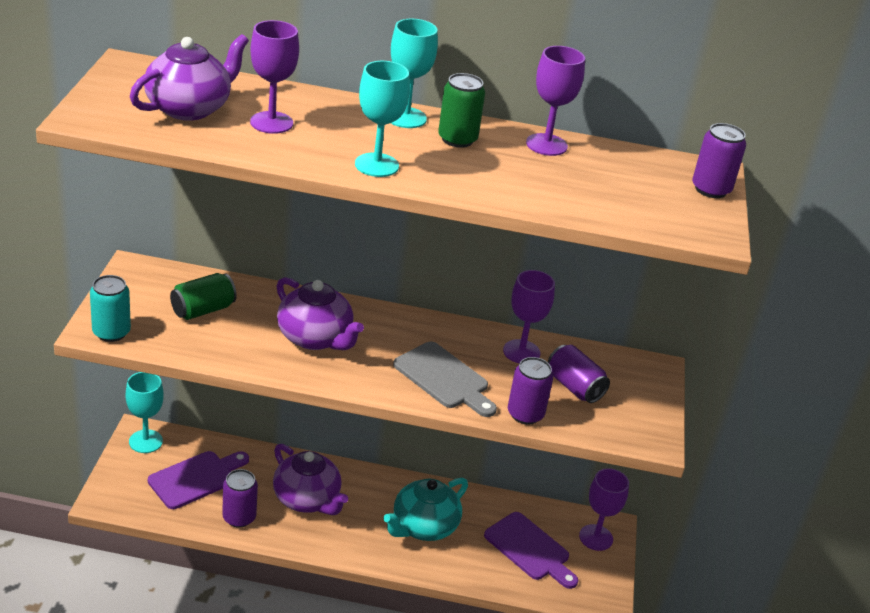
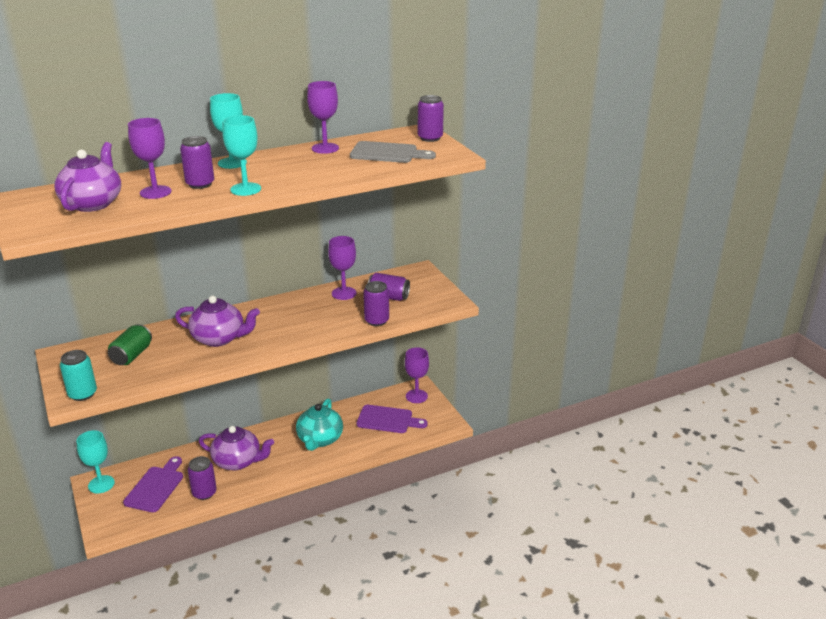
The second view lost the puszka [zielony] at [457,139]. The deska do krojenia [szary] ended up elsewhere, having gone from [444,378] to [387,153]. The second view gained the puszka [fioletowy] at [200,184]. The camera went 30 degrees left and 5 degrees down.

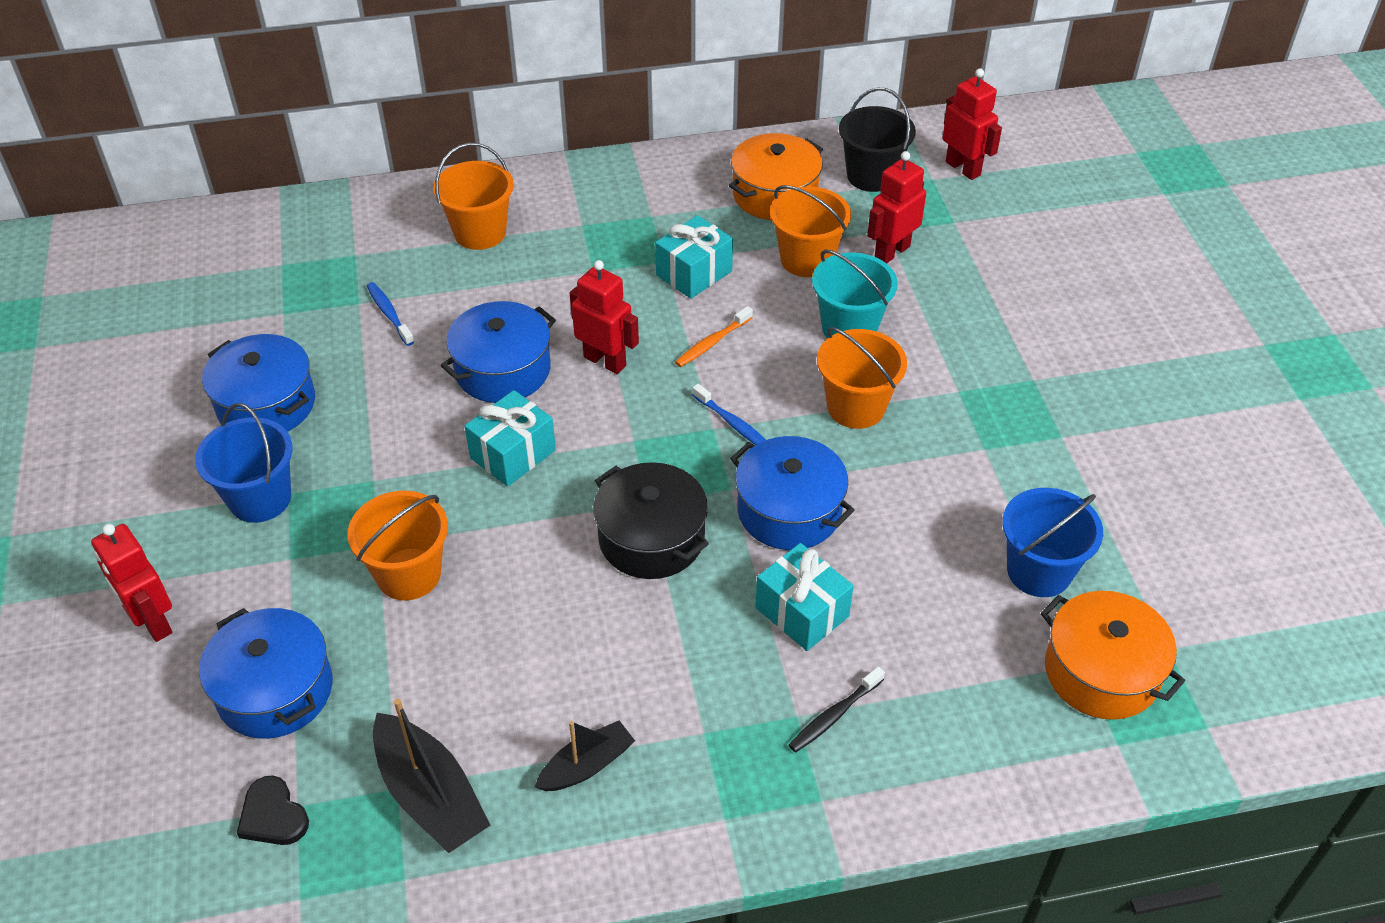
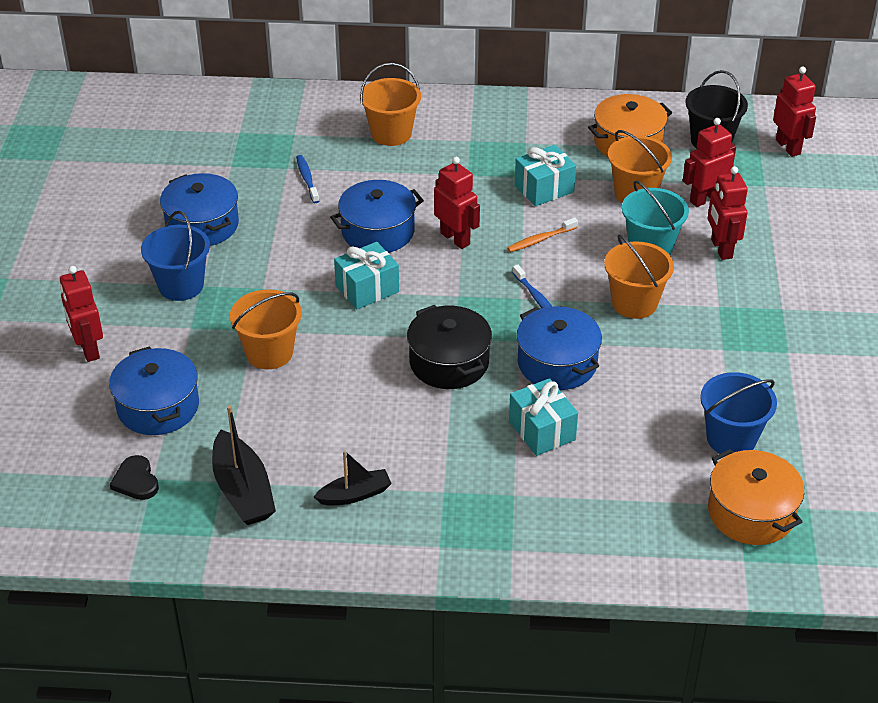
The second view lost the szczoteczka do zębów [czarny] at [834,715]. The second view gained the robot [czerwony] at [721,249]. The camera went 15 degrees right and 5 degrees down.

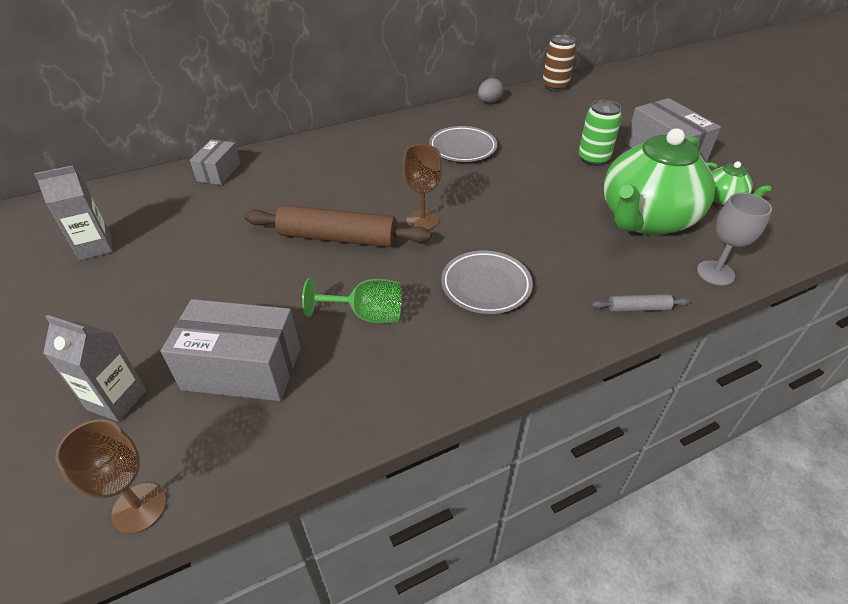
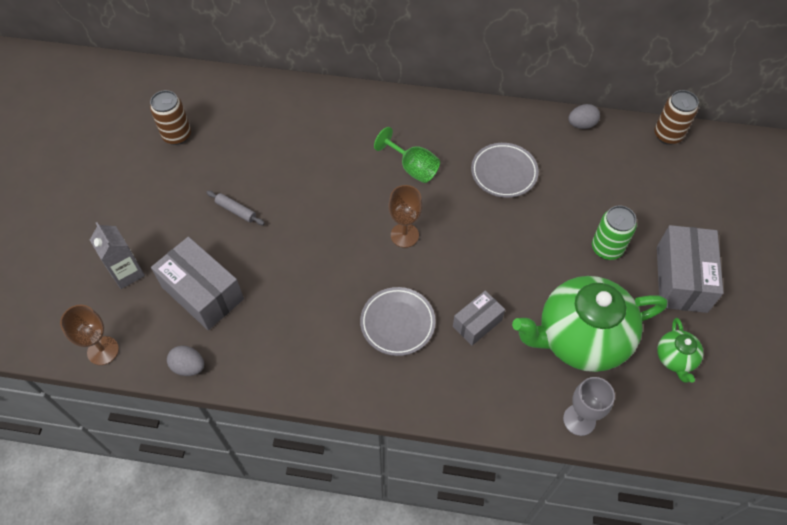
The pudełko [szary] ended up elsewhere, having gone from [219,172] to [477,323]. Where the karton mleka [szary] stood at [95,247], the puszka [brązowy] came to stand at [177,135]. The second view lost the wałek do ciasta [brązowy] at [338,238]. The kielich [zielony] ended up elsewhere, having gone from [366,315] to [412,168]. The wałek do ciasta [szary] ended up elsewhere, having gone from [638,308] to [236,210]. The second view gained the jajko [szary] at [189,366]. The camera went 35 degrees right and 15 degrees up.

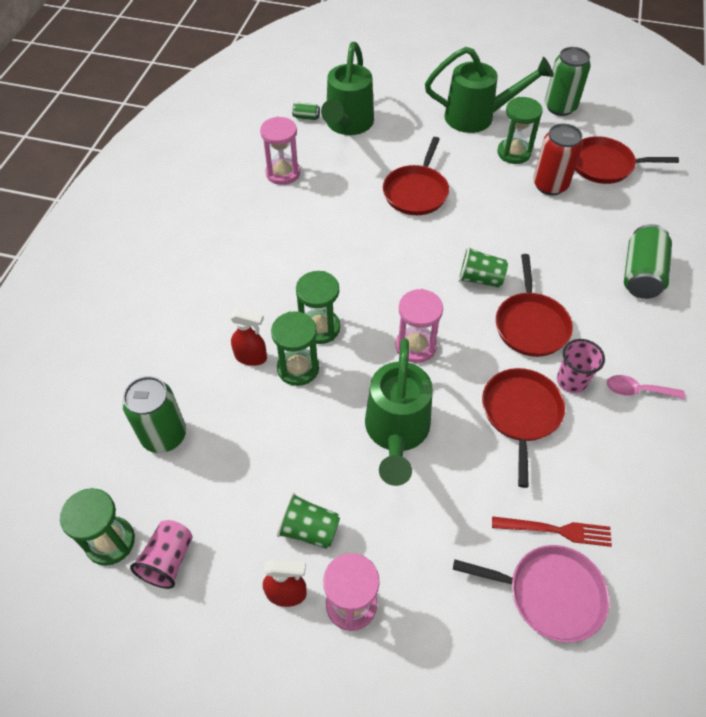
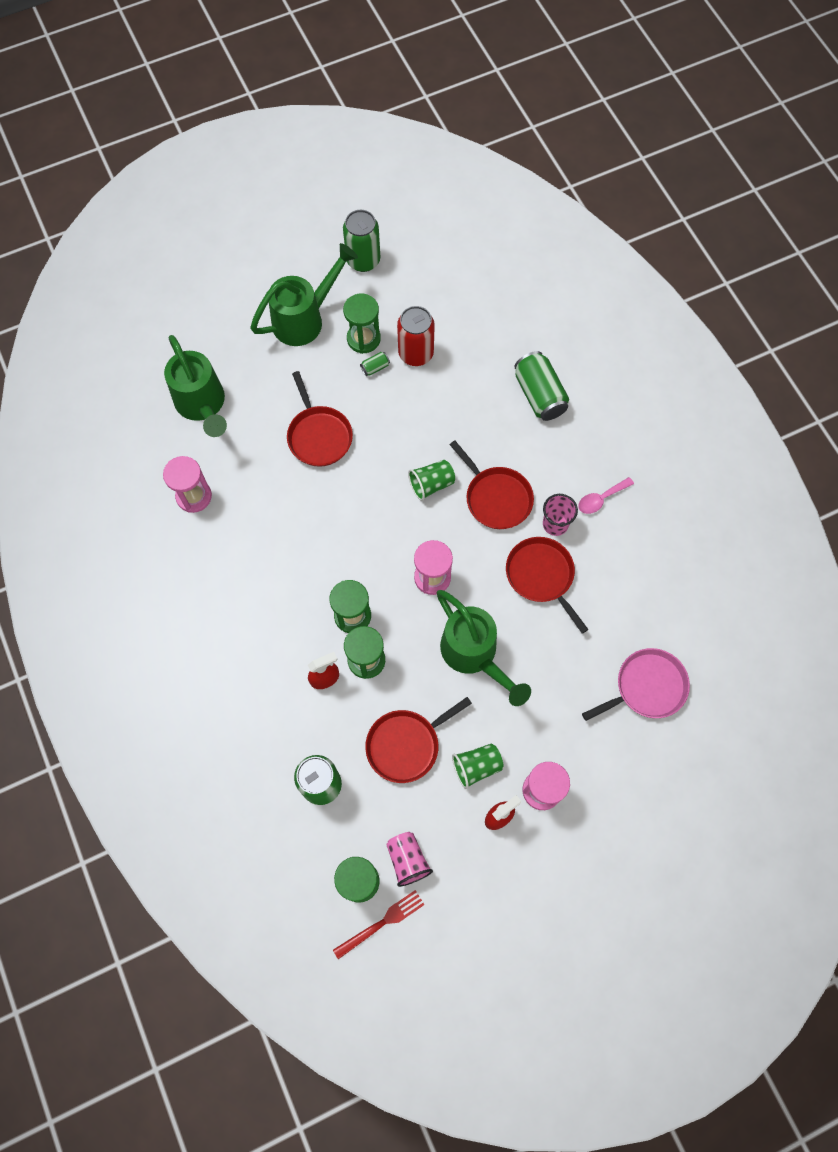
The puszka [zielony] ended up elsewhere, having gone from [306,117] to [375,367]. The patelnia [czerwony] ended up elsewhere, having gone from [605,165] to [406,744]. The widelec [czerwony] ended up elsewhere, having gone from [556,530] to [382,923]. The camera went 40 degrees left and 15 degrees up.

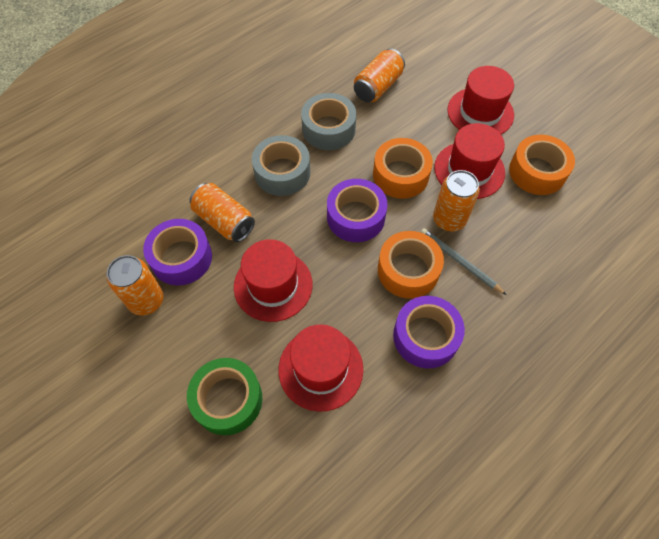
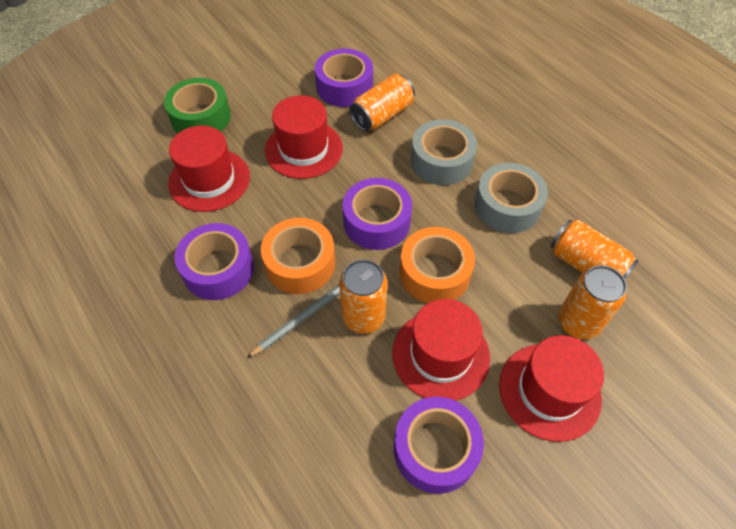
What was the taśma klejąca [pomarańczowy] at [537,172] turned into the taśma klejąca [fioletowy] at [435,449]. The puszka [pomarańczowy] ended up elsewhere, having gone from [146,300] to [578,322]. The camera went 95 degrees right and 5 degrees down.

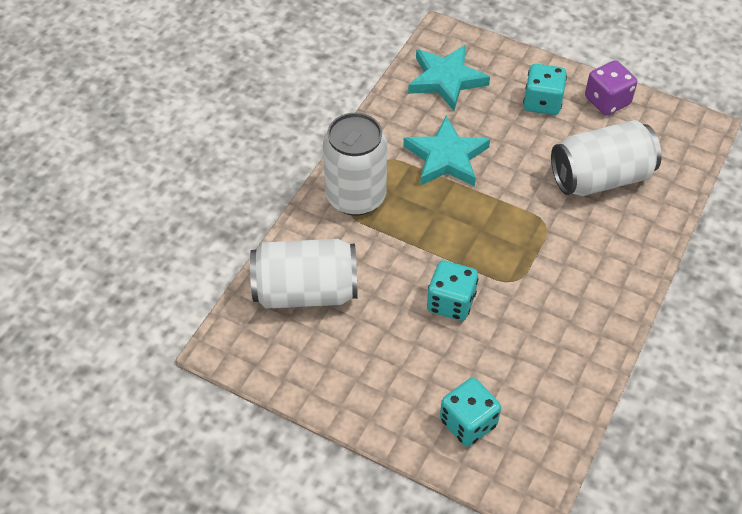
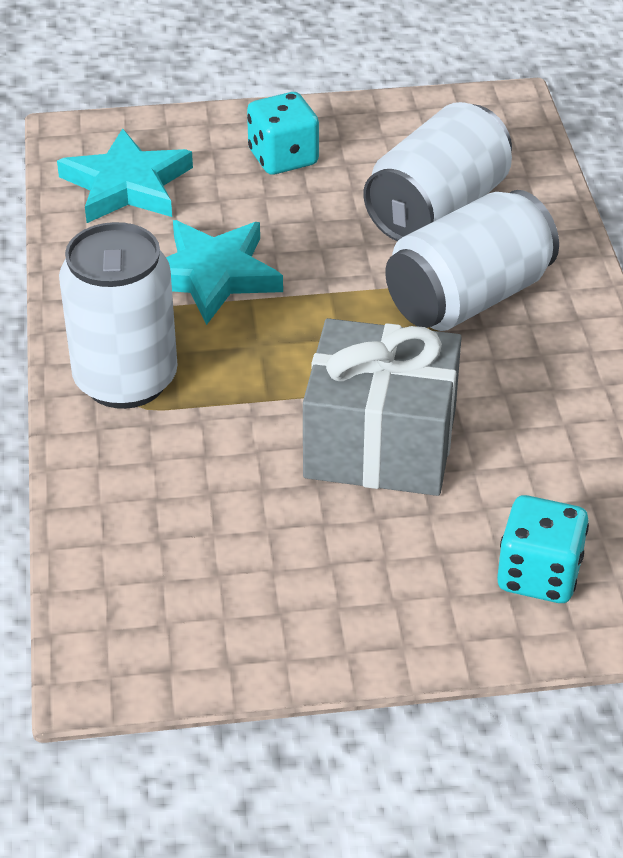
The second view lost the kostka do gry [fioletowy] at [607,101]. The puszka [biały] ended up elsewhere, having gone from [306,291] to [468,298]. Where the kostka do gry [turkusowy] stood at [451,302], the prezent [szary] came to stand at [380,443]. The camera went 35 degrees left and 10 degrees down.

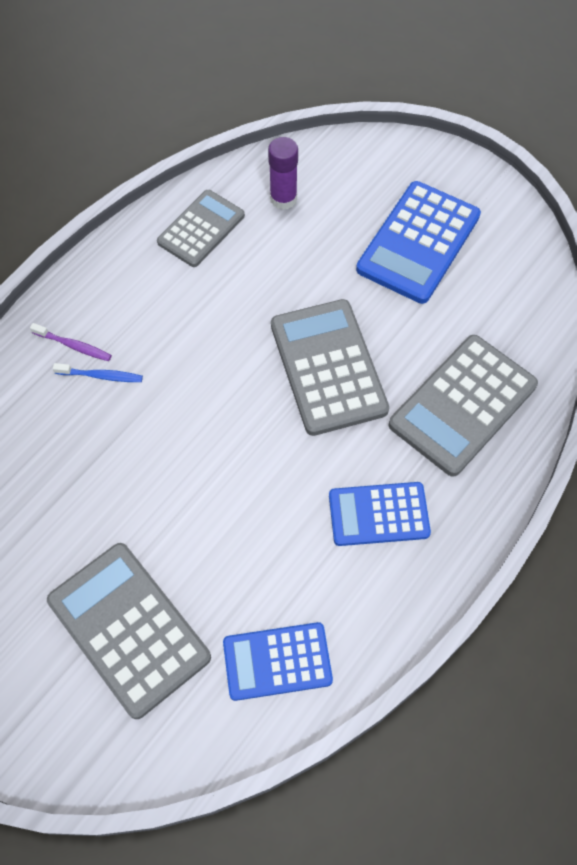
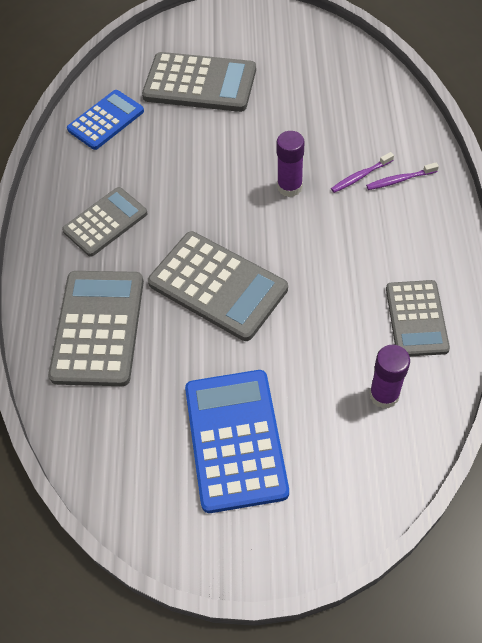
What was the szczoteczka do zębów [niebieski] at [101,376] turned into the szczoteczka do zębów [fioletowy] at [360,176]. What was the kalkulator [niebieski] at [378,514] turned into the kalkulator [szary] at [105,222]. The second view gained the klej w sztyfcie [fioletowy] at [289,187]. The camera went 145 degrees right and 5 degrees down.

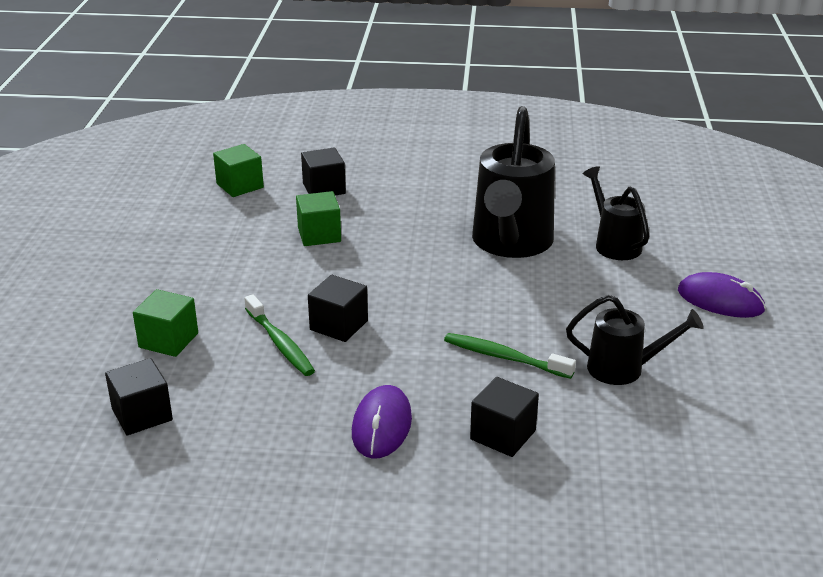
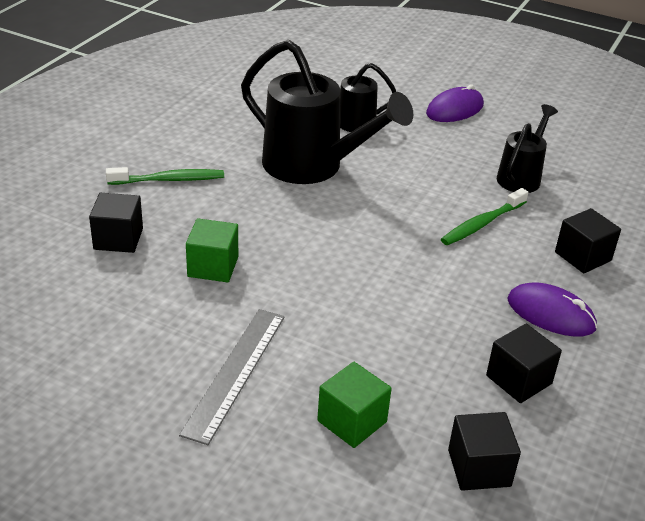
The second view lost the sześcian [zielony] at [240,186]. The sześcian [czarny] ended up elsewhere, having gone from [339,325] to [519,379]. The szczoteczka do zębów [zielony] ended up elsewhere, having gone from [280,343] to [169,180]. The second view gained the linijka [szary] at [235,372]. The camera went 70 degrees left and 5 degrees up.

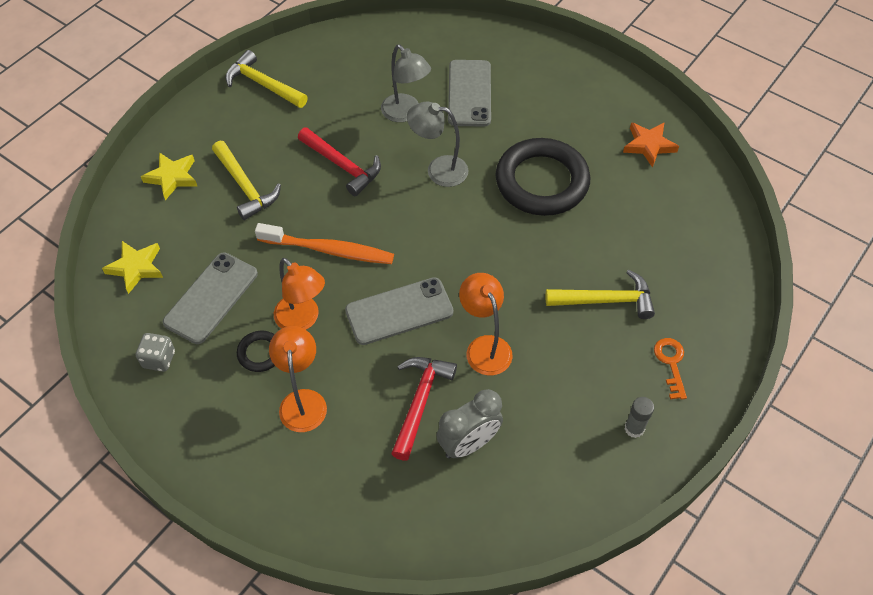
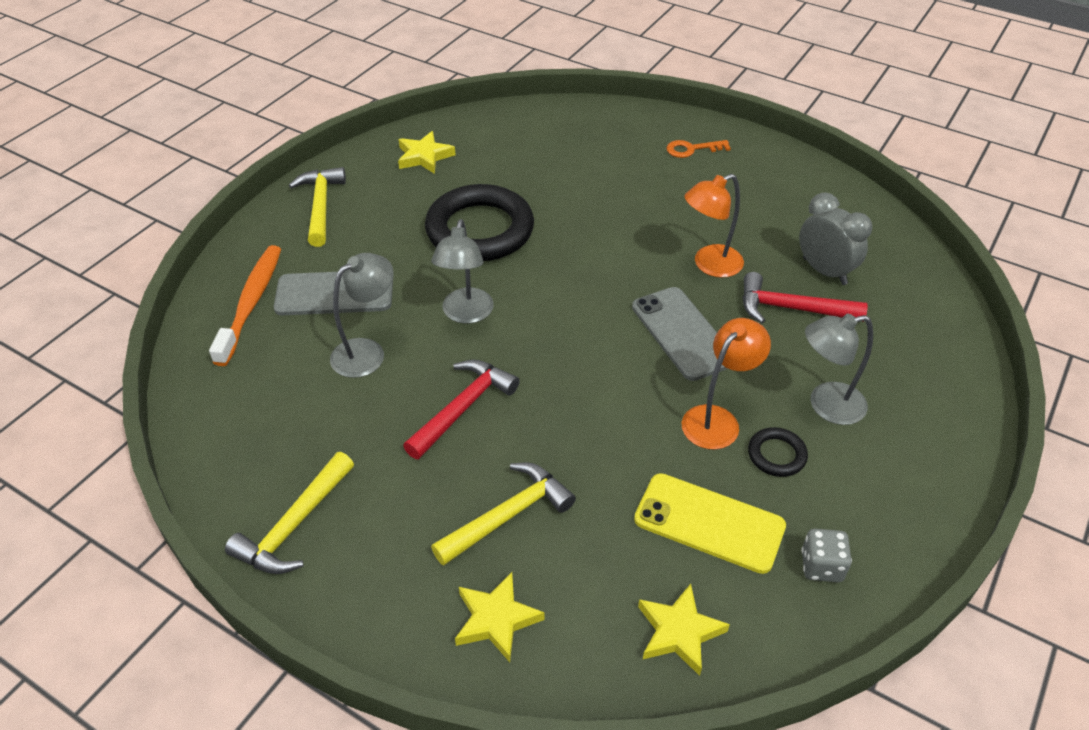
What was the gwiazda [pomarańczowy] at [649,145] turned into the gwiazda [żółty] at [424,156]. The szczoteczka do zębów [pomarańczowy] ended up elsewhere, having gone from [328,250] to [251,303]. What was the telefon [szary] at [211,298] turned into the telefon [żółty] at [709,523]. The młotek [żółty] ended up elsewhere, having gone from [606,300] to [320,206]. What was the lampka [pomarańczowy] at [302,401] turned into the lampka [szary] at [826,405]. The second view lost the klej w sztyfcie [szary] at [634,428]. The camera went 95 degrees left and 10 degrees down.

